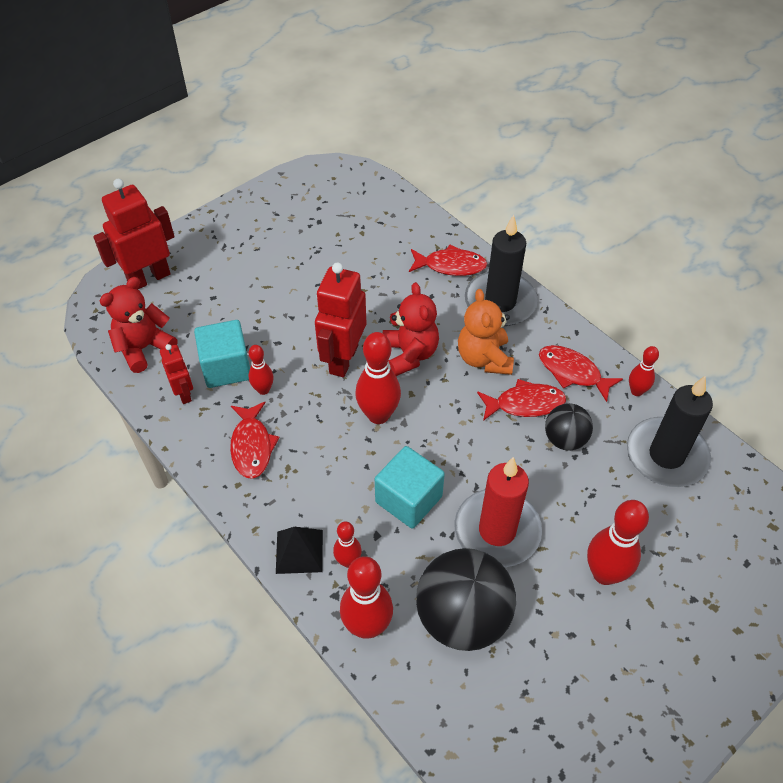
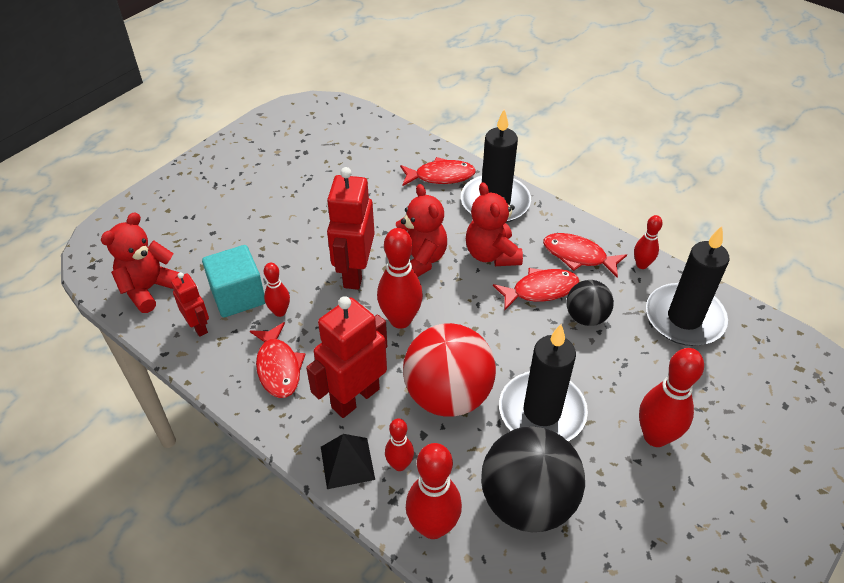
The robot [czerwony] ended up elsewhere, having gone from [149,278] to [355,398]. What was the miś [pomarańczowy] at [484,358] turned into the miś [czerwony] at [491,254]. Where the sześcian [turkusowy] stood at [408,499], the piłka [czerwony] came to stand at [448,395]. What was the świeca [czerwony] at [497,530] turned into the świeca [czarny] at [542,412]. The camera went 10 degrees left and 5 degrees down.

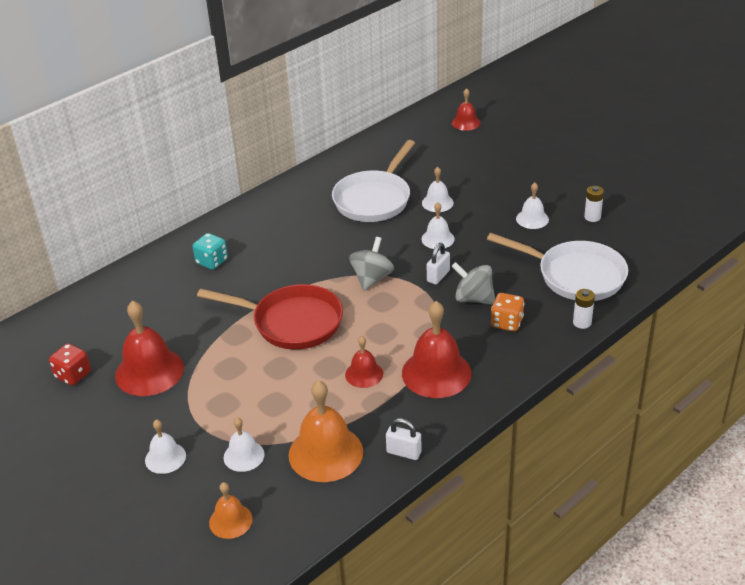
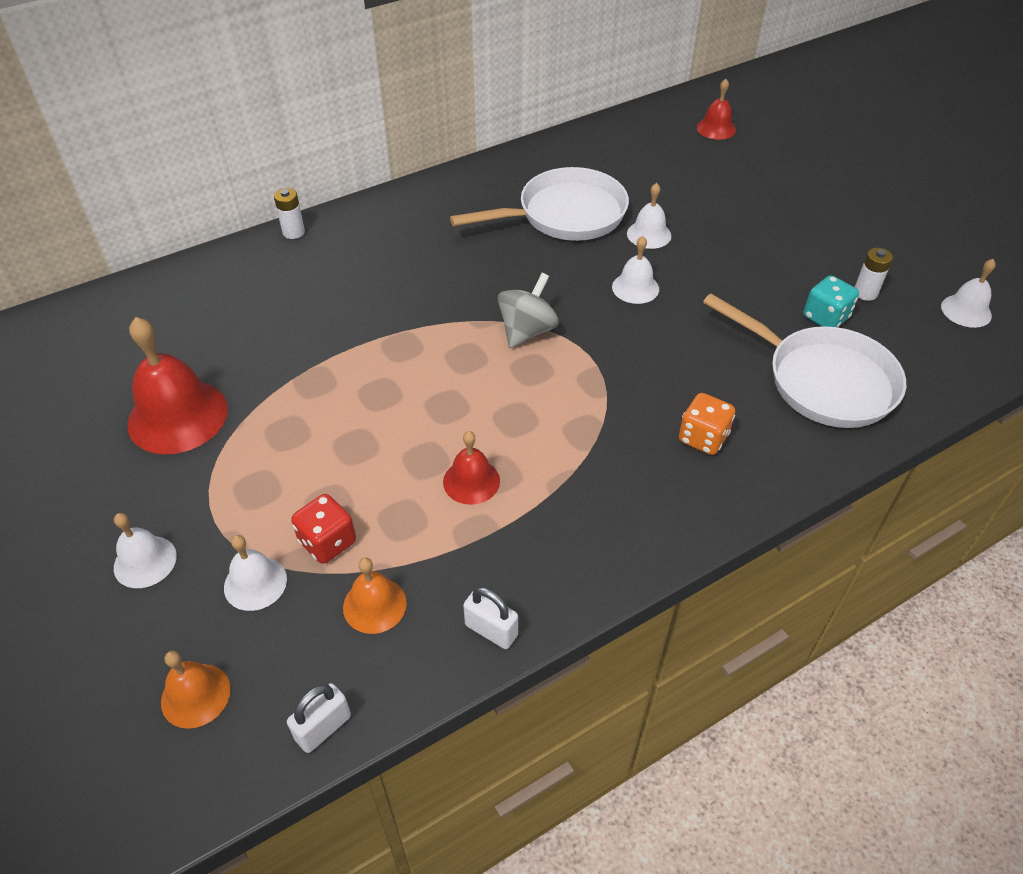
The patelnia [biały] at [374,199] ended up facing another way, 150 degrees counterclockwise from before. The dzwonek [biały] ended up elsewhere, having gone from [532,219] to [966,311]. The kostka do gry [turkusowy] ended up elsewhere, having gone from [212,261] to [825,318]. The kłódka [biały] ended up elsewhere, having gone from [438,276] to [323,727]. The second view lost the bączek [szary] at [473,299]. The second view lost the patelnia [czerwony] at [291,322]. The bateria [biały] ended up elsewhere, having gone from [582,322] to [293,232]. The second view lost the dzwonek [czerwony] at [436,373]. The kostka do gry [czerwony] ended up elsewhere, having gone from [73,375] to [327,542]. The size of the dzwonek [pomarańczowy] at [325,453] changed by a factor of 0.55. The camera went 10 degrees right and 10 degrees up.

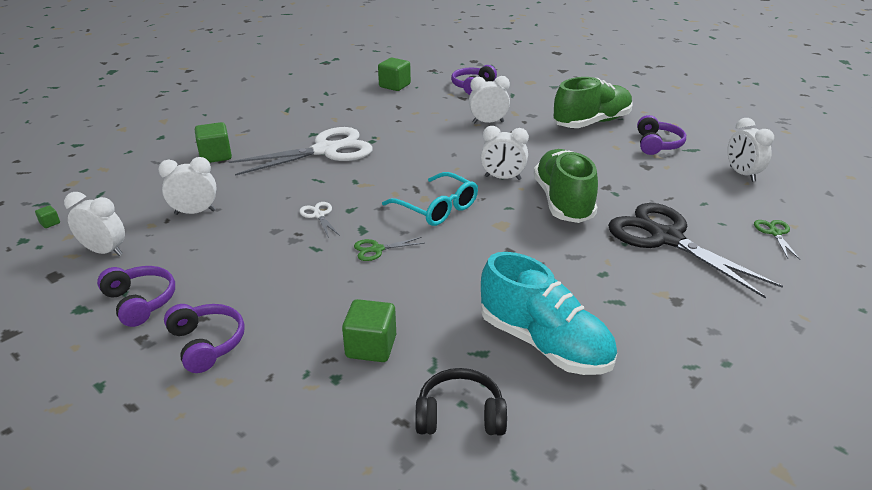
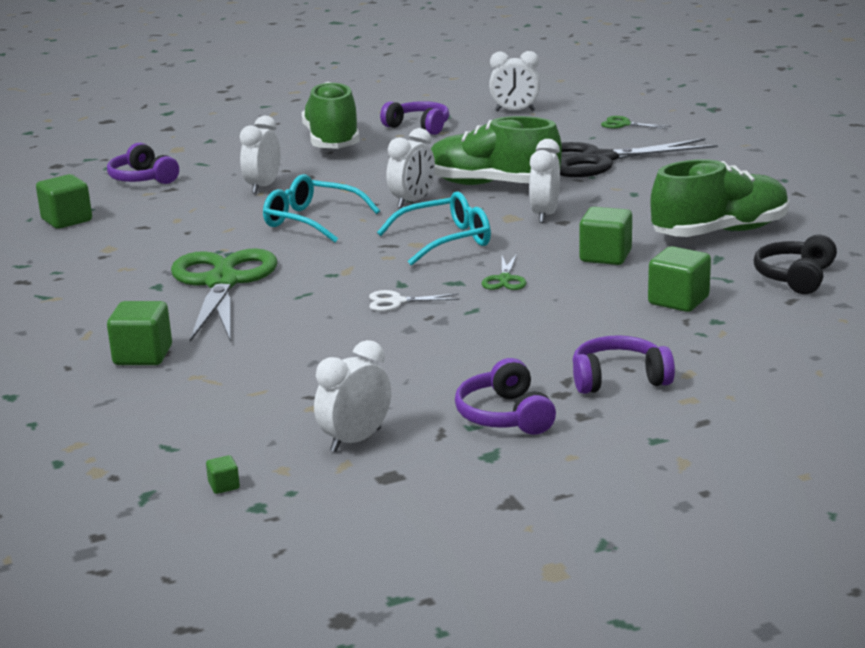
What was the nożyczki [biały] at [325,150] turned into the nożyczki [zielony] at [222,283]. The budzik [biały] ended up elsewhere, having gone from [195,212] to [545,215]. What was the but [turkusowy] at [544,343] turned into the but [zielony] at [720,232]. The słuchawki [fioletowy] at [140,302] ended up facing another way, 90 degrees counterclockwise from before. The second view gained the okulary [turkusowy] at [312,221]. The second view gained the sześcian [zielony] at [605,256]. The camera went 65 degrees left and 10 degrees down.

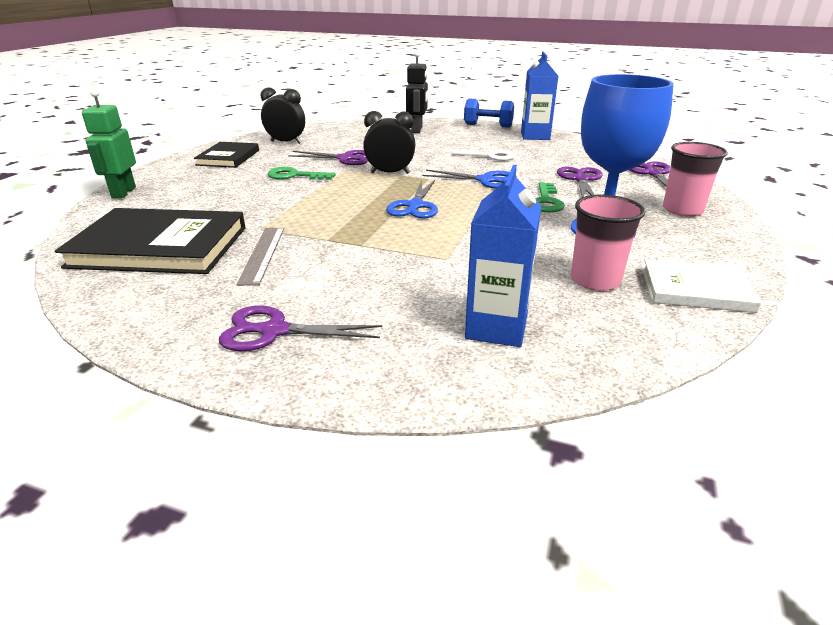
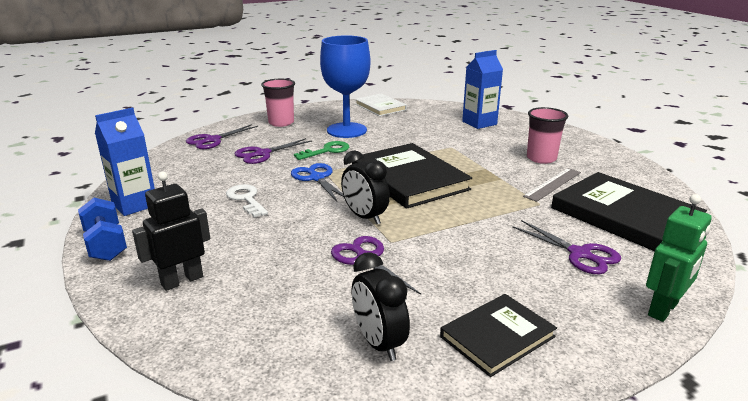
The second view lost the klucz [zielony] at [295,176]. Where the nożyczki [niebieski] stood at [415,206], the książka [czarny] came to stand at [409,179]. The szklanka [różowy] ended up elsewhere, having gone from [595,280] to [541,158]. The nożyczki [fioletowy] ended up elsewhere, having gone from [274,331] to [580,254]. The camera went 135 degrees left and 5 degrees down.

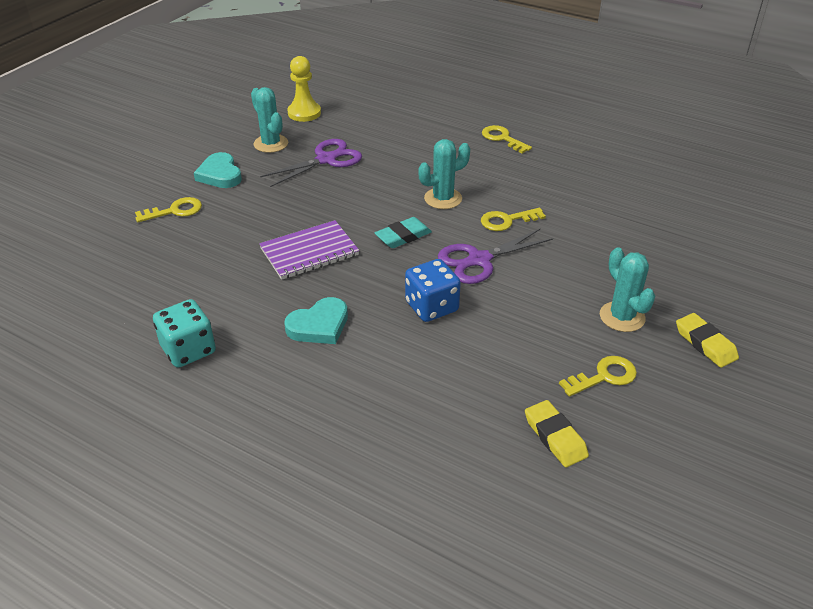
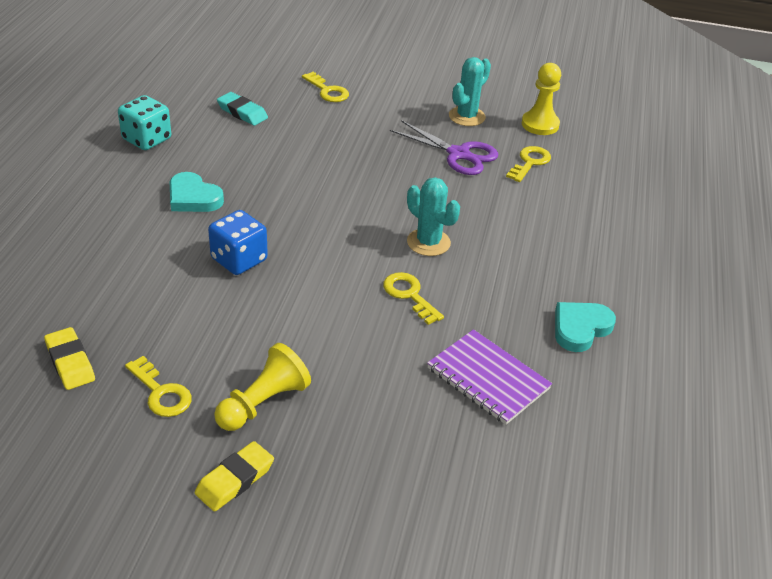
The klucz [żółty] ended up elsewhere, having gone from [502,138] to [530,162]. The serce [turkusowy] ended up elsewhere, having gone from [220,174] to [580,328]. The gumka do mazania [turkusowy] ended up elsewhere, having gone from [403,236] to [242,112]. The zeszyt [fioletowy] ended up elsewhere, having gone from [309,252] to [488,378]. The second view lost the nożyczki [fioletowy] at [479,260]. Where the kaktus [turkusowy] stood at [622,317], the pionek [żółty] came to stand at [263,403]. The gumka do mazania [żółty] at [555,437] ended up facing another way, 75 degrees counterclockwise from before. The camera went 70 degrees right and 0 degrees up.

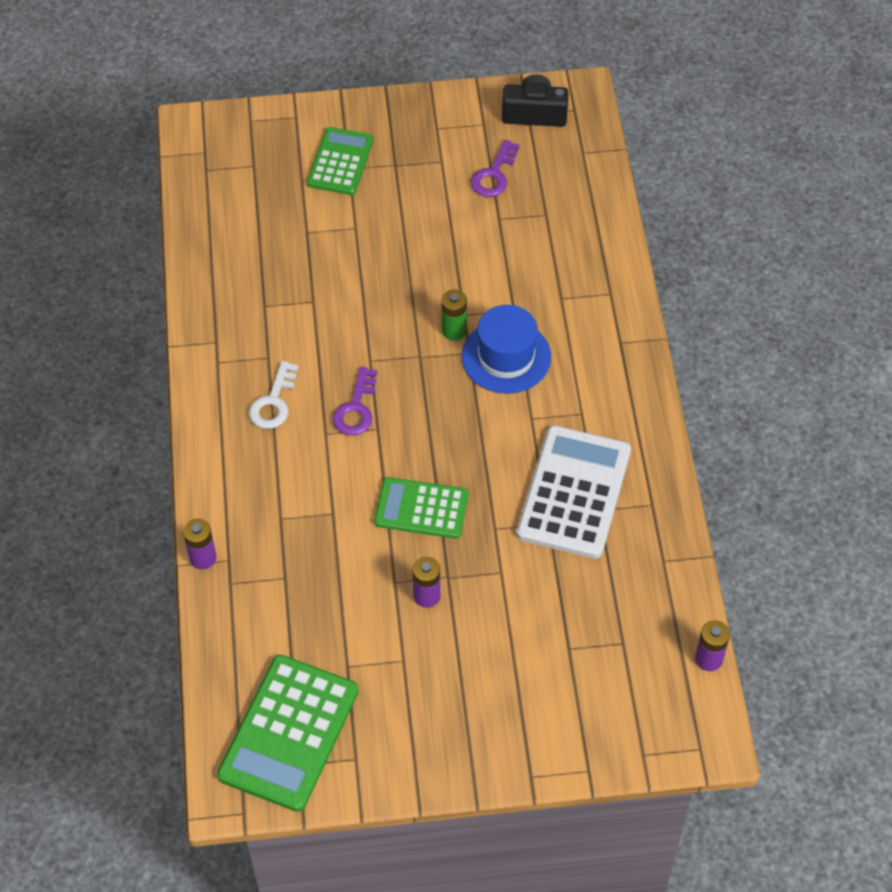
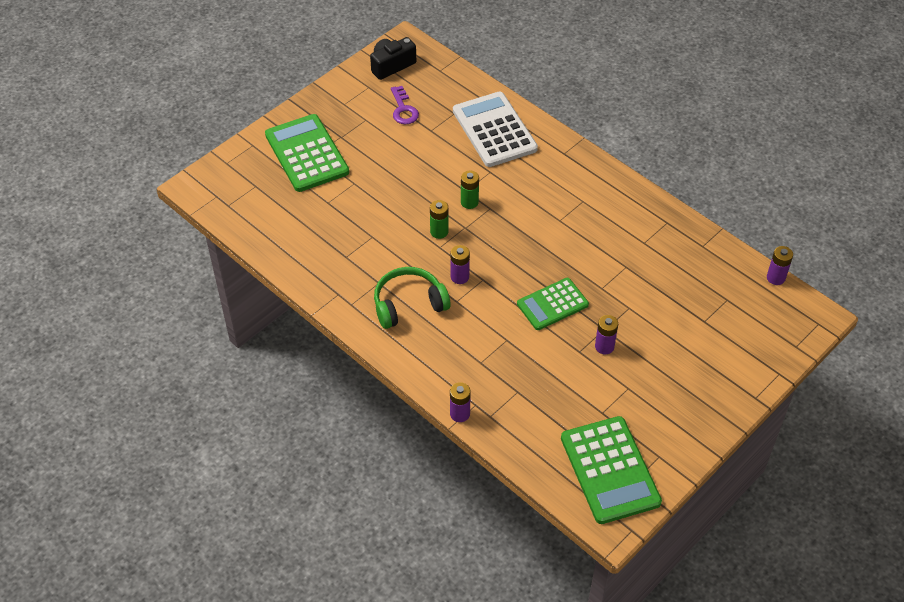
The size of the kalkulator [zielony] at [340,162] changed by a factor of 1.56. The second view lost the kapelusz [niebieski] at [506,357]. Where the klucz [biały] stood at [273,402], the słuchawki [zielony] came to stand at [409,304]. Where the klucz [fioletowy] stood at [356,408], the bateria [fioletowy] came to stand at [459,277]. The kalkulator [biały] ended up elsewhere, having gone from [574,492] to [494,130]. The second view gained the bateria [zielony] at [439,232]. The camera went 40 degrees left and 5 degrees down.

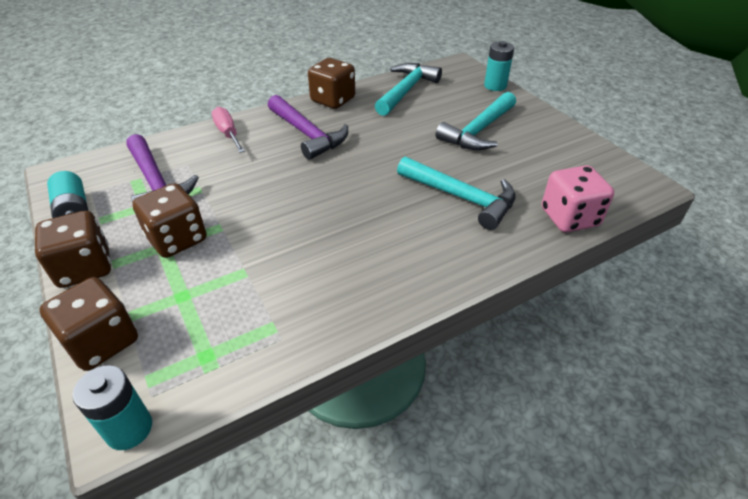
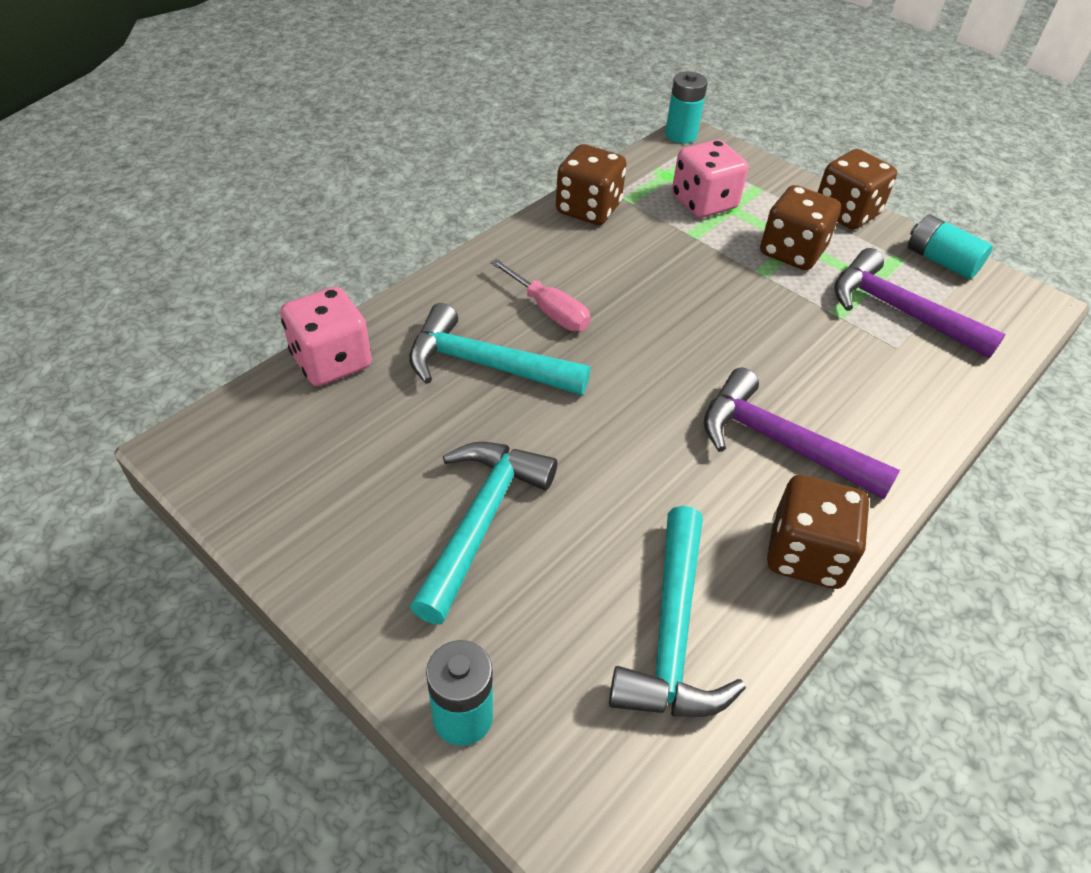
The śrubokręt [różowy] ended up elsewhere, having gone from [228,133] to [549,311]. The kostka do gry [brązowy] ended up elsewhere, having gone from [102,342] to [588,209]. The second view gained the kostka do gry [różowy] at [703,203]. The camera went 160 degrees right and 5 degrees up.

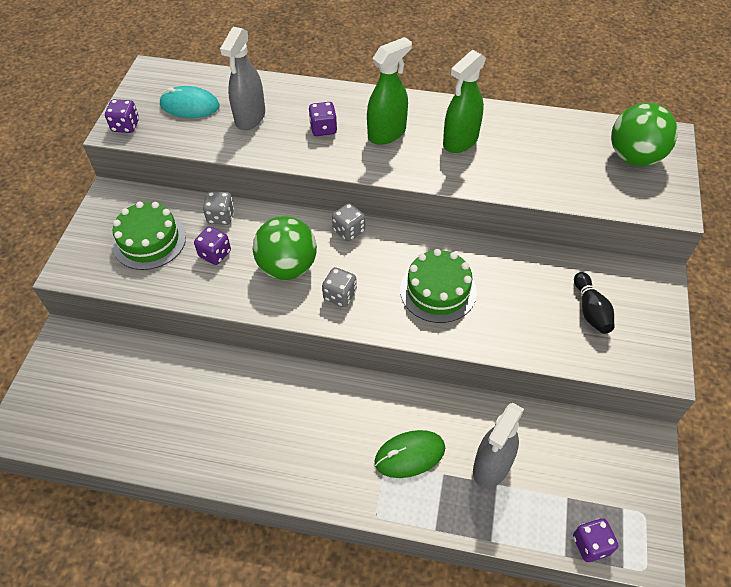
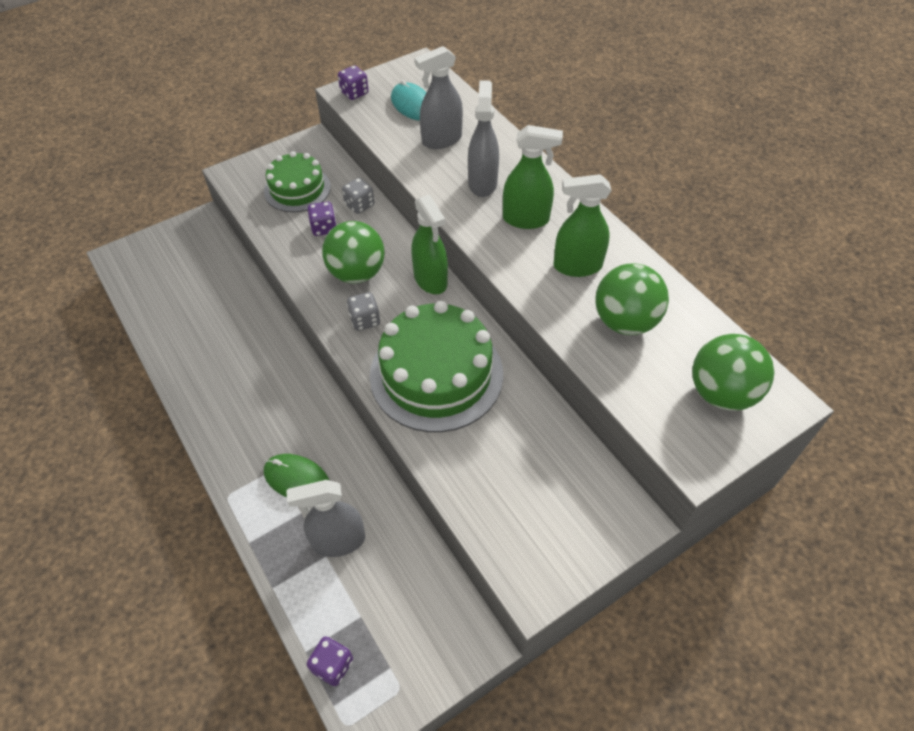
Where the kostka do gry [fioletowy] stood at [323,129], the spryskiwacz [szary] came to stand at [482,183]. Where the kostka do gry [szary] stood at [349,231], the spryskiwacz [zielony] came to stand at [430,280]. The size of the tort [zielony] at [438,290] changed by a factor of 1.66. The second view lost the kręgiel [czarny] at [590,310]. The second view gained the piłka [zielony] at [625,321]. The camera went 45 degrees right and 0 degrees up.

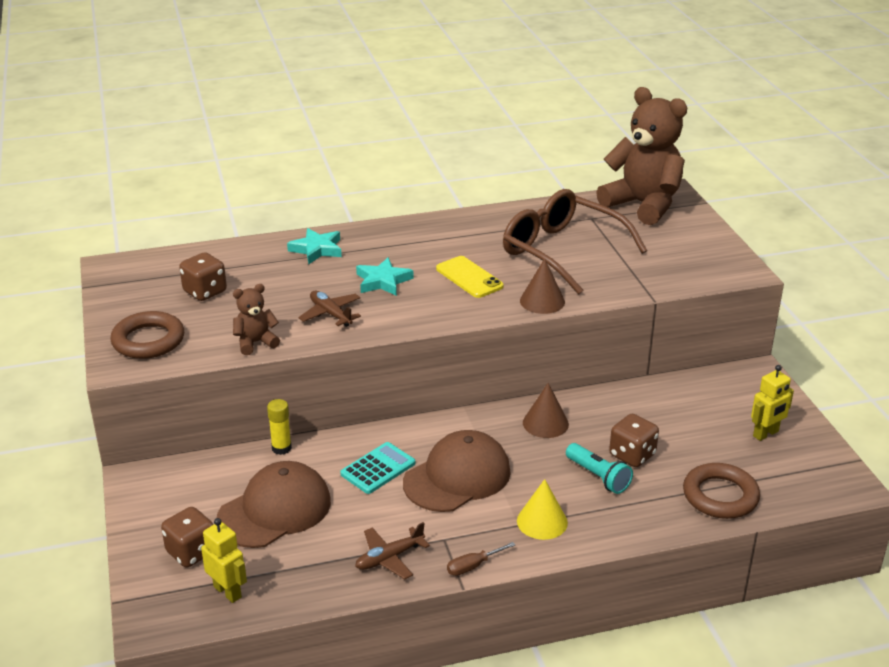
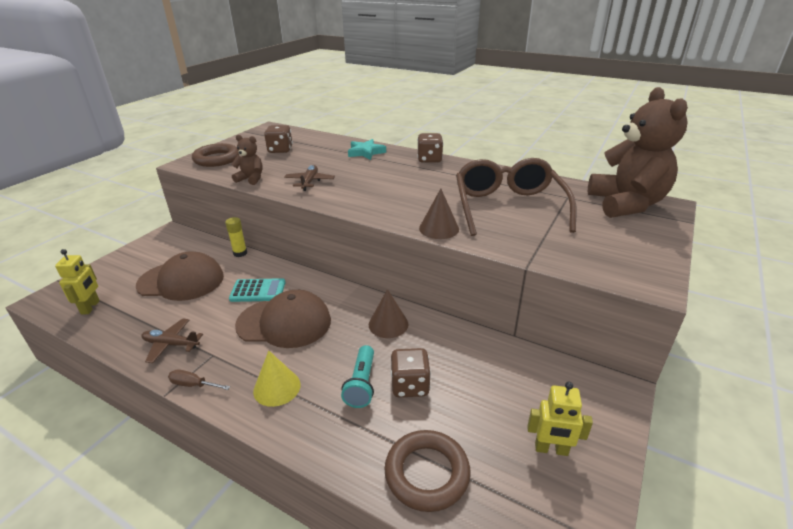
The second view lost the telefon [żółty] at [469,277]. The second view lost the gwiazda [turkusowy] at [383,281]. The kostka do gry [brązowy] ended up elsewhere, having gone from [191,552] to [429,159]. The camera went 45 degrees right and 0 degrees up.

